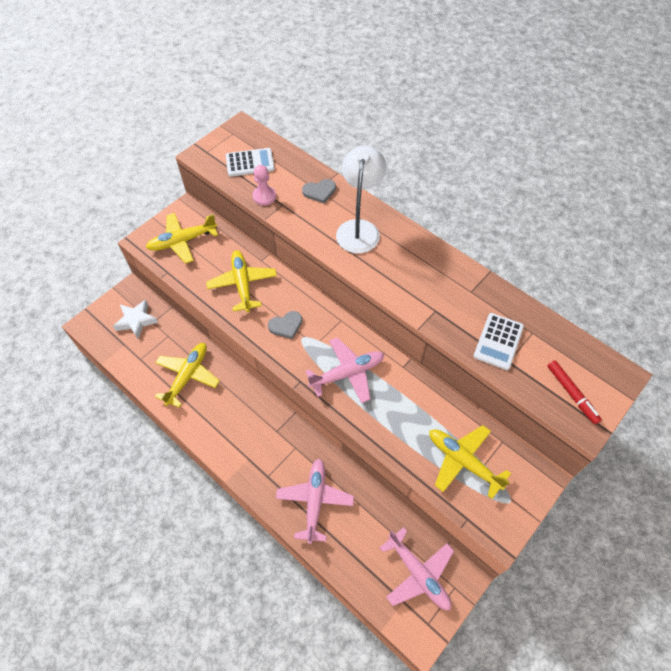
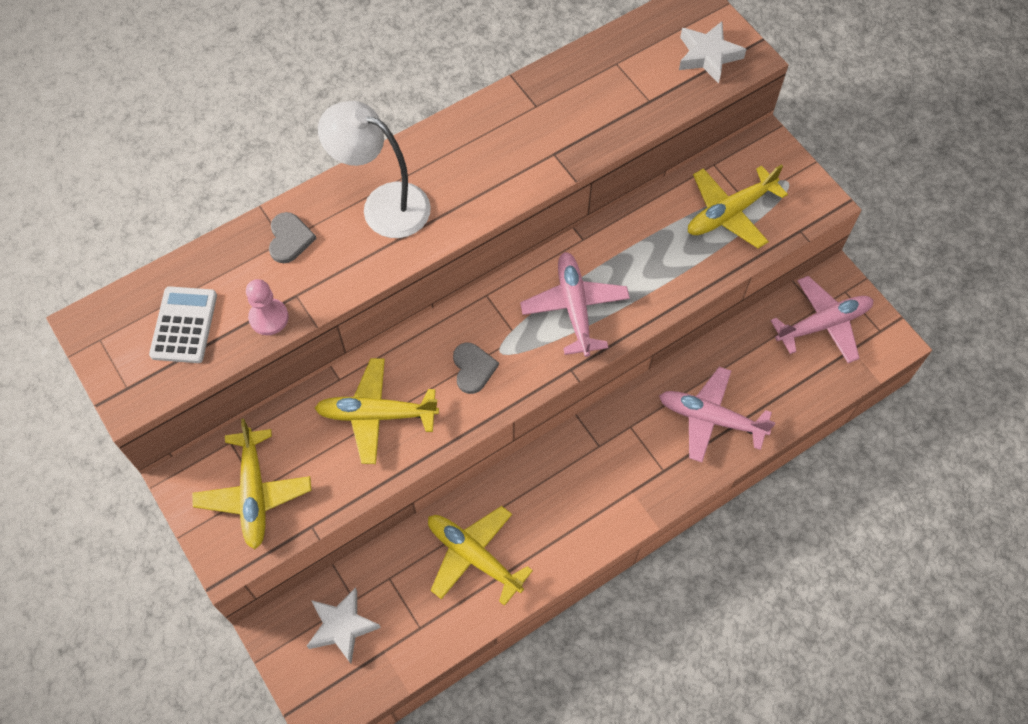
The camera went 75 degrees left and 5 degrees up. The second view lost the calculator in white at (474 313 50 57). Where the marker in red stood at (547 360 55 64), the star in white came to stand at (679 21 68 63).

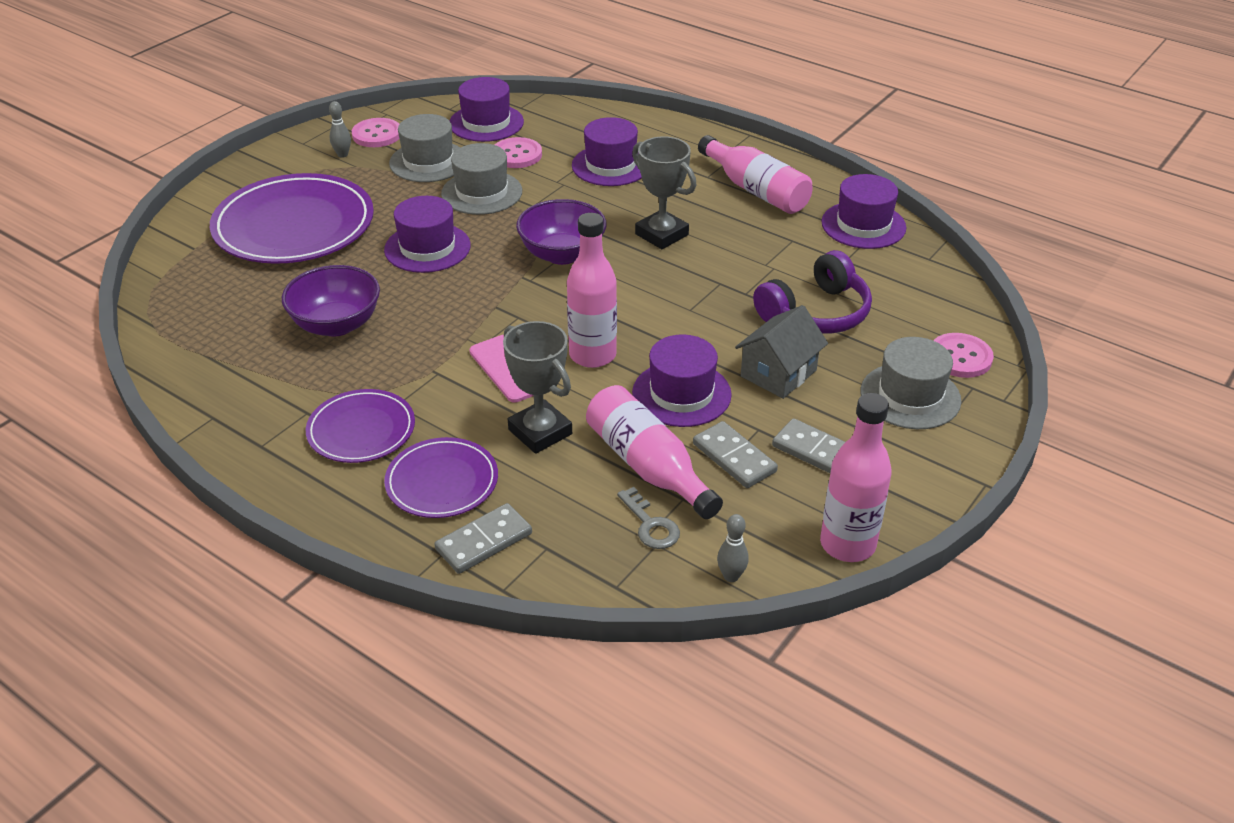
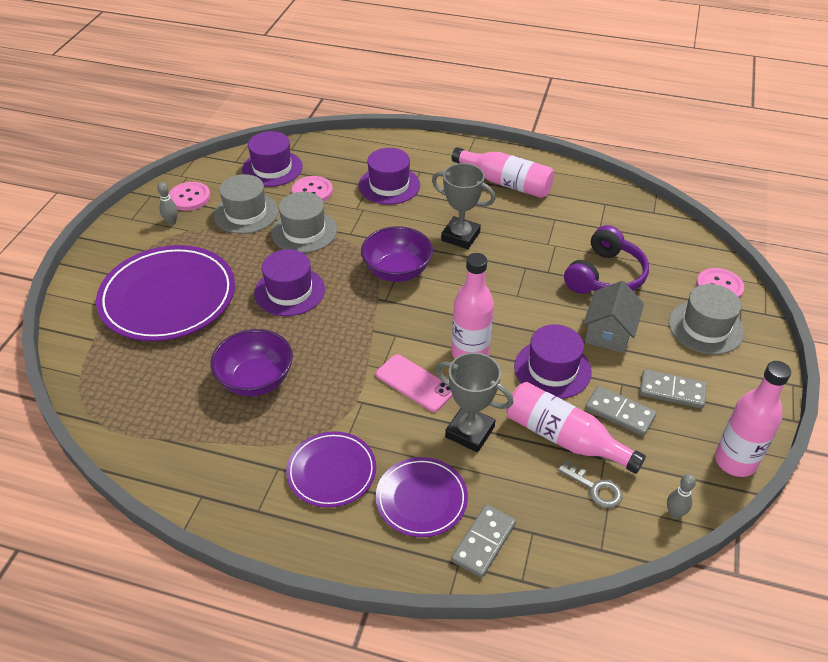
The camera went 20 degrees left and 5 degrees up. The second view lost the hat in purple at (822 174 84 75).

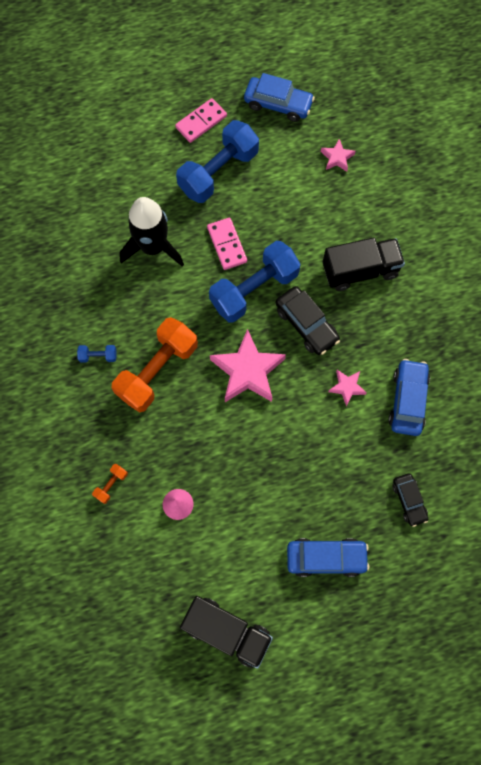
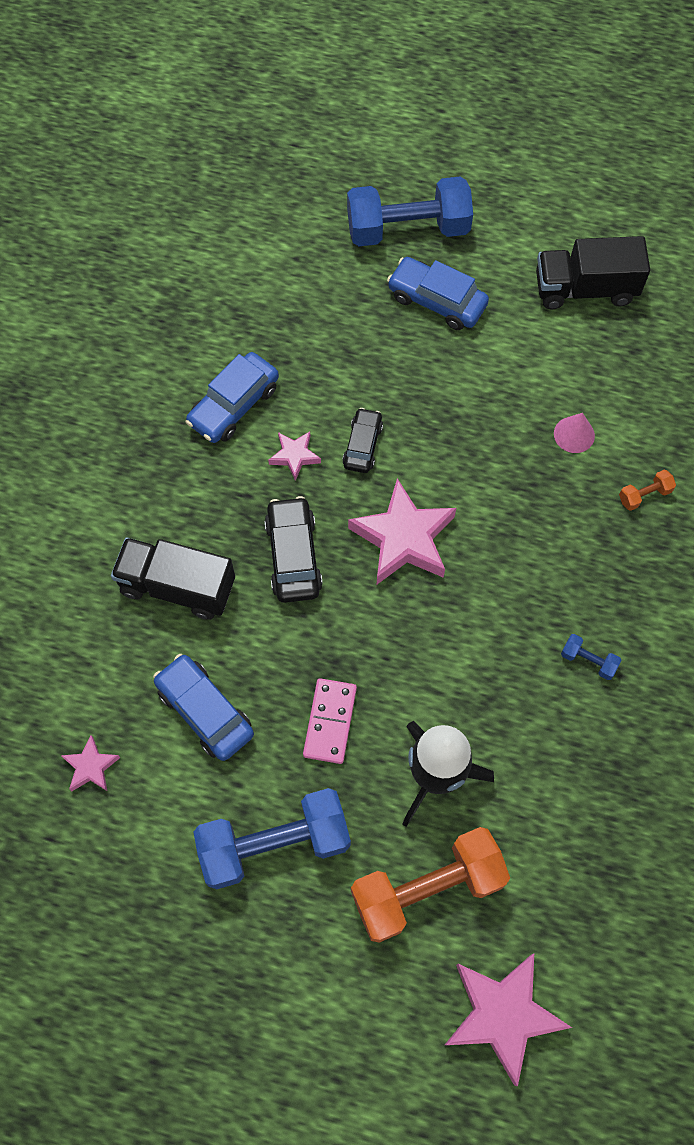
The camera went 150 degrees left and 5 degrees down. The car in blue ended up elsewhere, having gone from (244 73 71 49) to (153 654 101 107). The second view lost the domino in pink at (175 98 52 45). The dumbbell in blue ended up elsewhere, having gone from (209 241 92 82) to (347 177 126 69). The dumbbell in orange ended up elsewhere, having gone from (112 317 86 95) to (351 827 159 116). The car in black ended up elsewhere, having gone from (393 474 35 53) to (342 408 41 65). The truck in black at (180 596 93 73) ended up facing another way, 60 degrees counterclockwise from before. The second view gained the star in pink at (445 954 127 132).

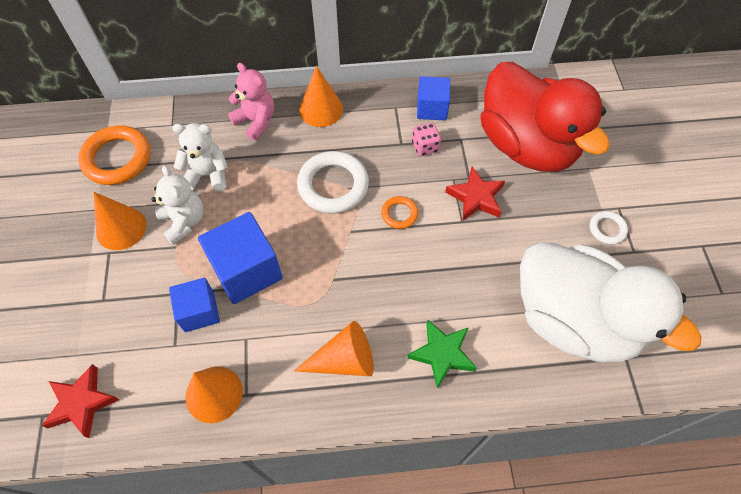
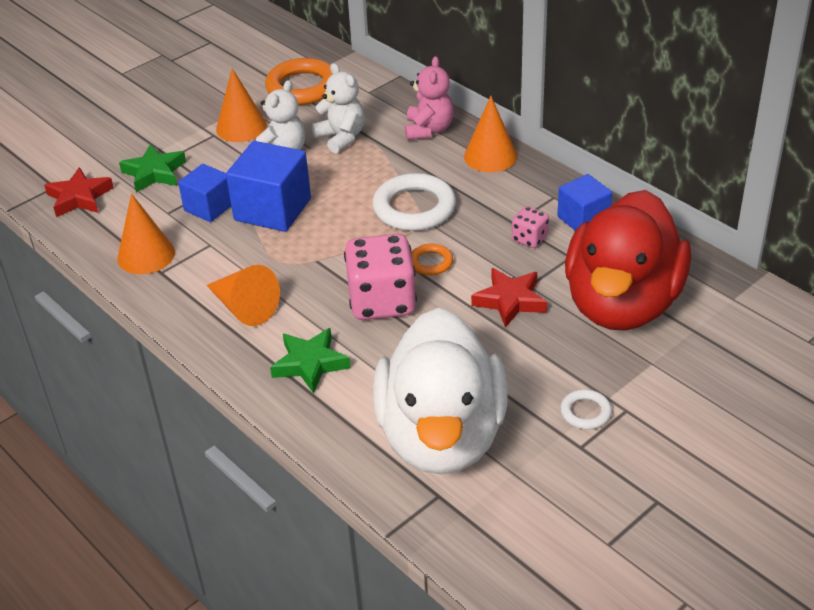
The camera went 55 degrees right and 20 degrees down. The second view gained the star in green at (119 144 67 48). The second view gained the dice in pink at (344 234 73 86).

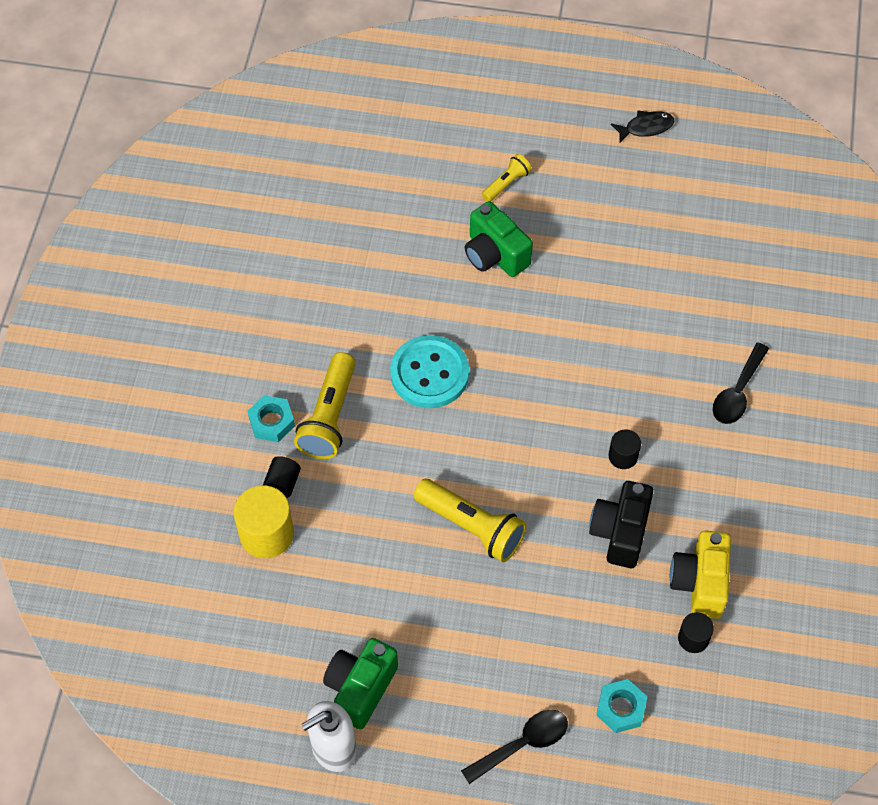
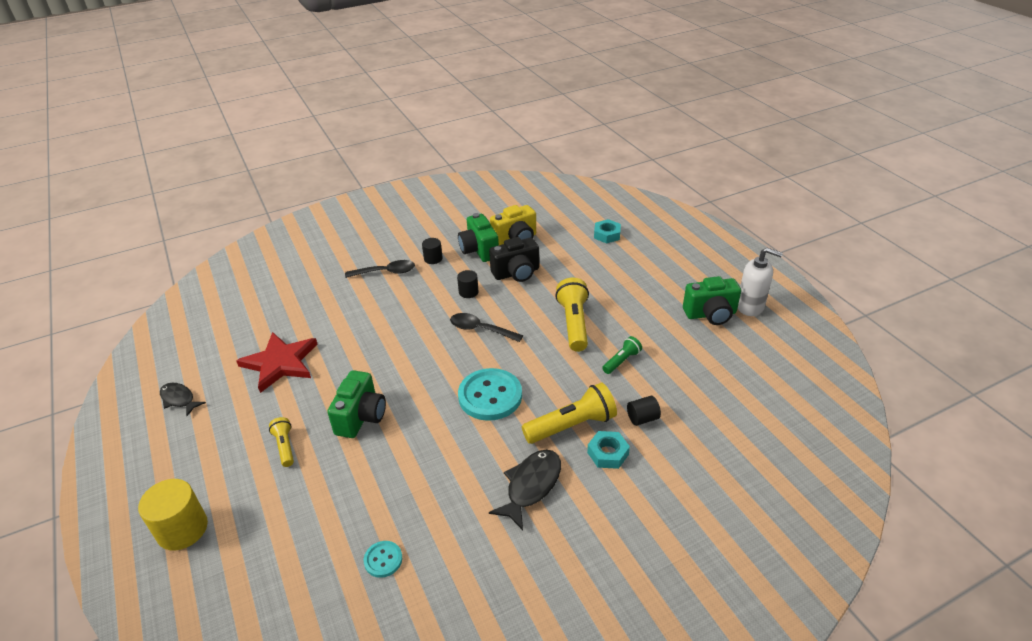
The camera went 125 degrees left and 20 degrees down. The flashlight in yellow at (482 154 50 48) ended up facing another way, 60 degrees clockwise from before. The cylinder in yellow ended up elsewhere, having gone from (234 485 60 73) to (138 479 70 72). The cylinder in black ended up elsewhere, having gone from (678 612 36 41) to (422 238 21 26). The spoon in black ended up elsewhere, having gone from (461 710 107 74) to (450 313 73 29). The second view gained the camera in green at (458 213 41 49). The second view gained the star in red at (236 332 81 61). The second view gained the flashlight in green at (602 336 40 38). The second view gained the fish in black at (489 450 72 80). The second view gained the button in turquoise at (364 541 38 37).

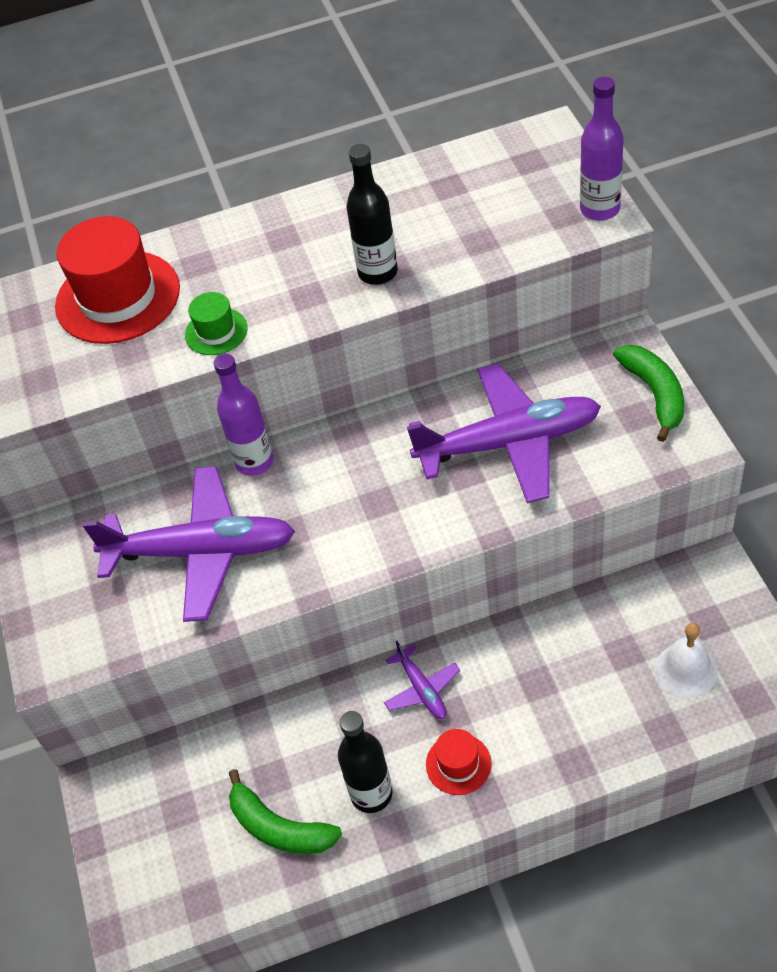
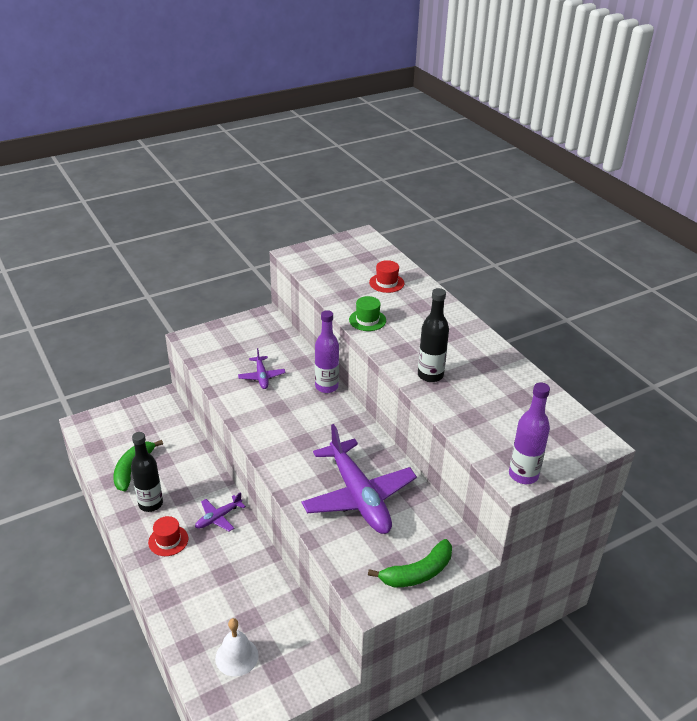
The camera went 70 degrees right and 15 degrees down. The size of the hat in red at (55 216 125 128) changed by a factor of 0.49. The size of the plane in purple at (83 466 212 156) changed by a factor of 0.46.

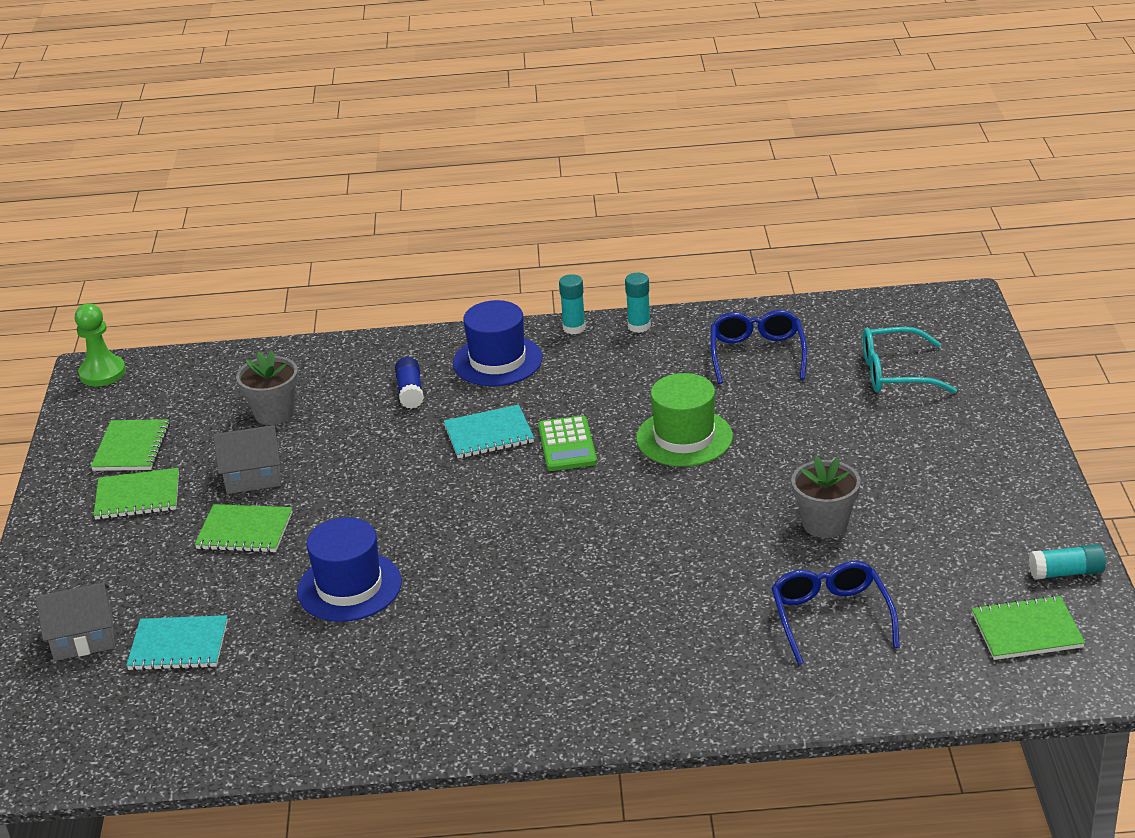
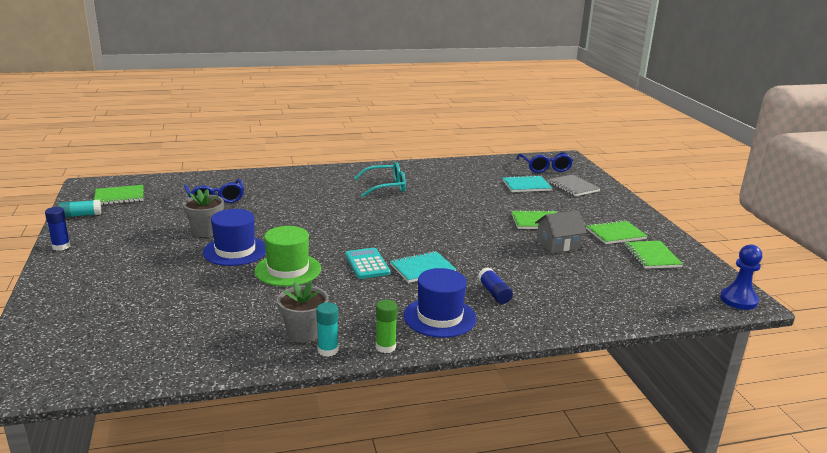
The camera went 165 degrees right and 10 degrees down. What was the glue stick in turquoise at (559 274 27 60) turned into the glue stick in green at (376 300 22 53). What was the pawn in green at (75 304 51 82) turned into the pawn in blue at (720 244 42 66). The glasses in blue ended up elsewhere, having gone from (711 310 96 74) to (516 152 57 21). The glasses in turquoise ended up elsewhere, having gone from (863 327 94 66) to (354 162 52 35). The flower pot in grey ended up elsewhere, having gone from (236 350 62 75) to (277 281 52 62). What was the calculator in green at (538 416 59 55) turned into the calculator in turquoise at (345 248 45 31). The hat in blue ended up elsewhere, having gone from (297 517 105 105) to (203 209 63 57). Where the house in grey stood at (36 583 79 78), the notebook in grey came to stand at (548 174 53 22). The second view gained the glue stick in blue at (45 207 25 44).

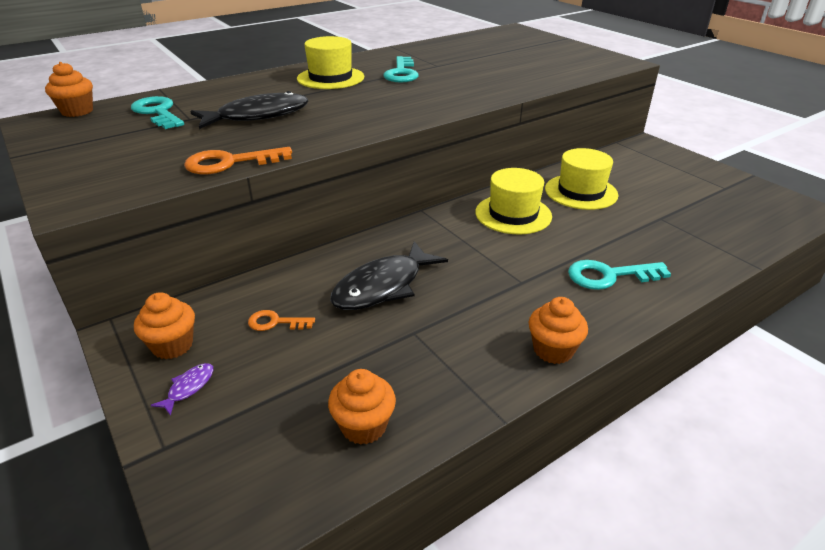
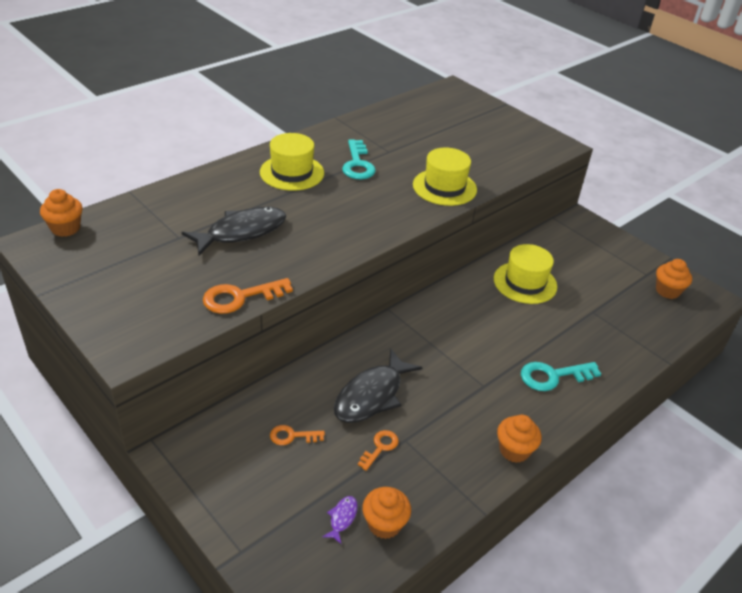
The camera went 10 degrees left and 5 degrees up. The second view lost the key in turquoise at (131 96 53 33). The hat in yellow ended up elsewhere, having gone from (475 168 77 67) to (413 147 64 59). The cupcake in orange ended up elsewhere, having gone from (134 292 61 67) to (656 259 36 40). The fish in purple ended up elsewhere, having gone from (151 363 62 53) to (322 496 36 48). The second view gained the key in orange at (358 430 41 41).

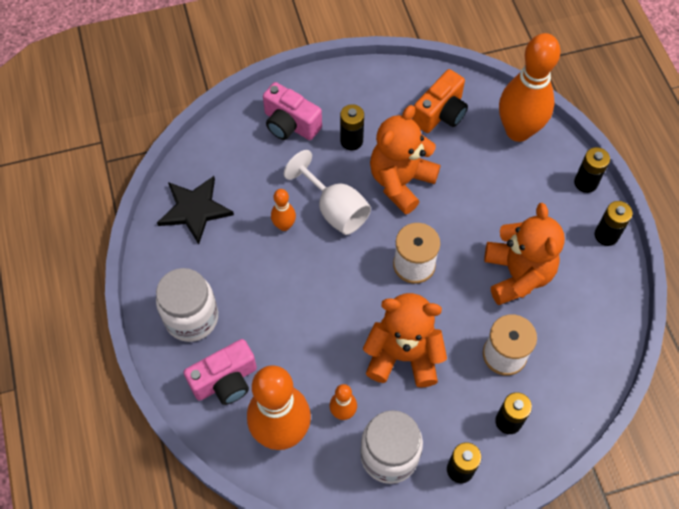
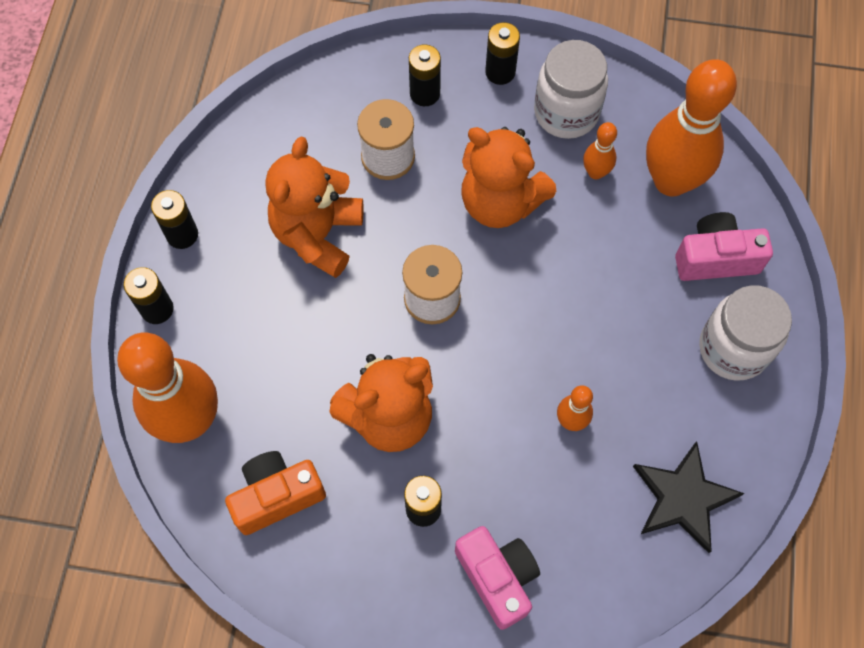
The camera went 155 degrees left and 5 degrees up. The second view lost the goblet in white at (284 150 87 85).

